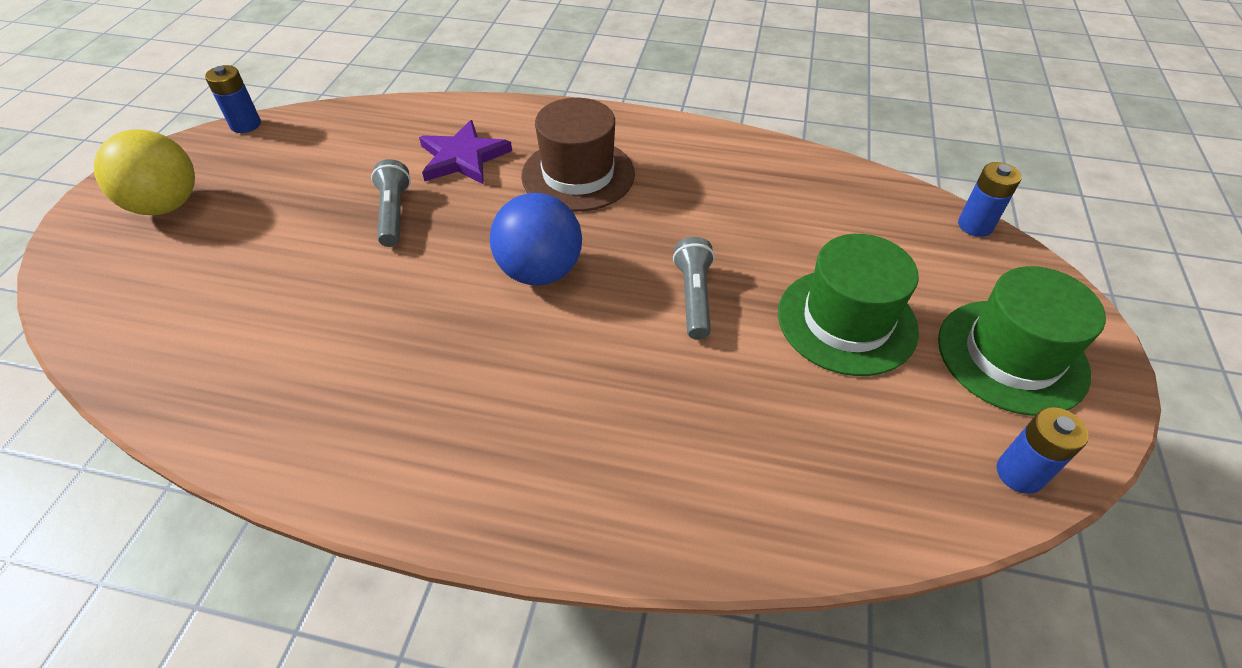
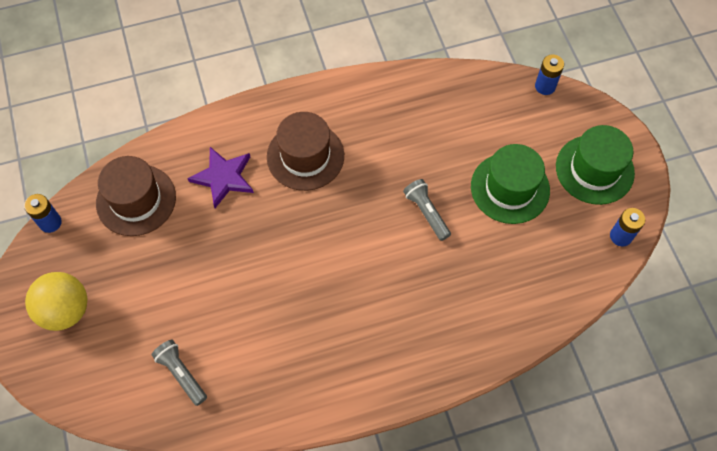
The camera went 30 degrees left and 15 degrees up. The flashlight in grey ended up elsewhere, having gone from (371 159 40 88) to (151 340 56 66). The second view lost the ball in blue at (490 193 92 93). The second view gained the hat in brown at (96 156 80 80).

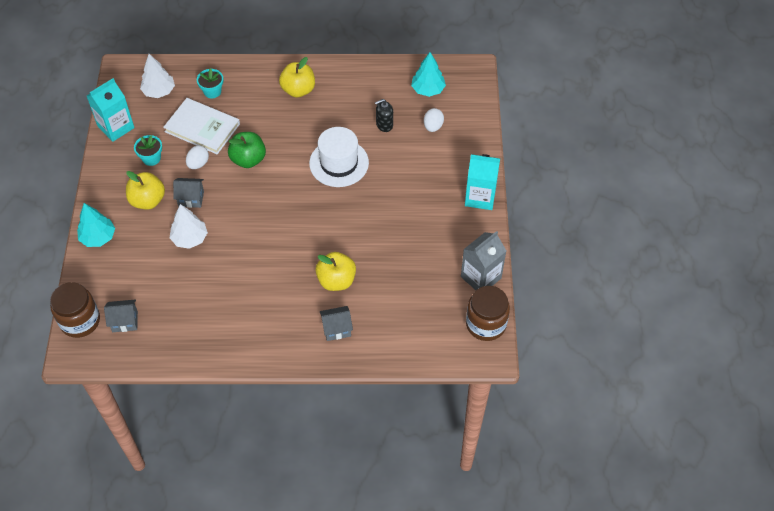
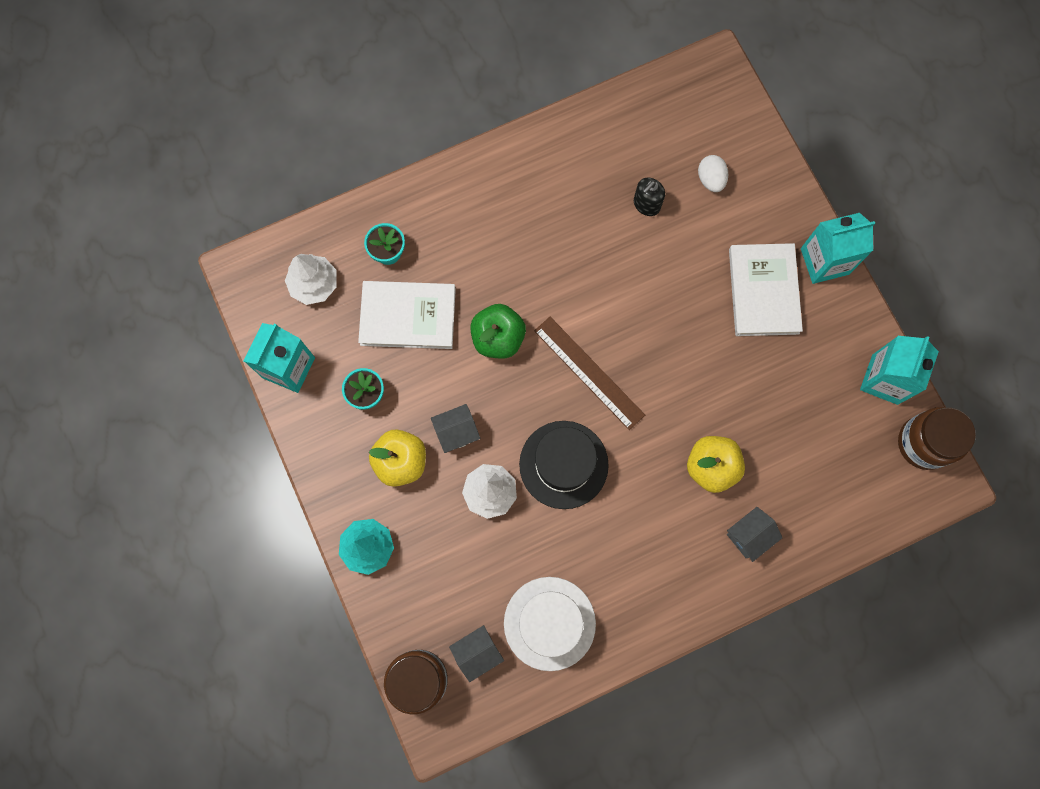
The camera went 25 degrees left and 20 degrees up. The second view lost the tree in turquoise at (411 52 35 45). The second view lost the apple in yellow at (279 57 36 40). The hat in white ended up elsewhere, having gone from (309 127 60 60) to (504 577 92 94). The second view lost the egg in white at (186 146 23 23). What was the carton in grey at (461 231 45 59) turned into the carton in turquoise at (860 336 79 69). The second view gained the book in white at (729 243 74 93). The second view gained the ruler in brown at (534 317 111 113). The second view gained the hat in black at (519 421 90 88).

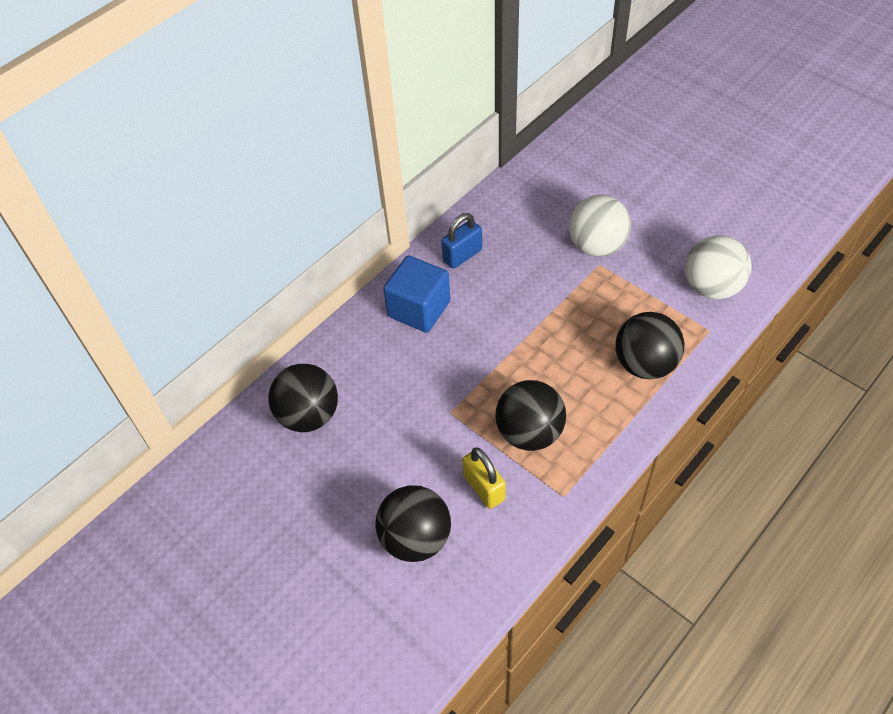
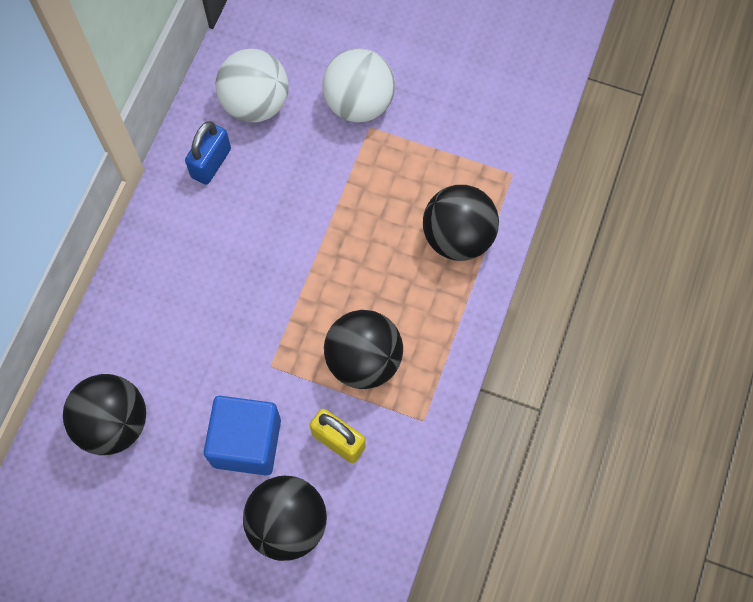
The camera went 25 degrees left and 15 degrees up. The ball in white ended up elsewhere, having gone from (685 235 67 64) to (215 49 74 73). The cube in blue ended up elsewhere, having gone from (383 255 67 78) to (204 396 77 80).

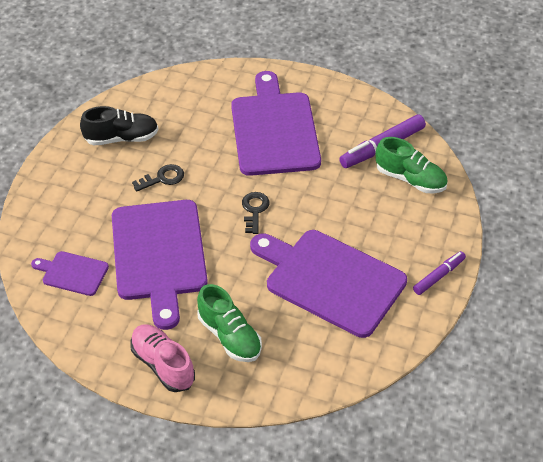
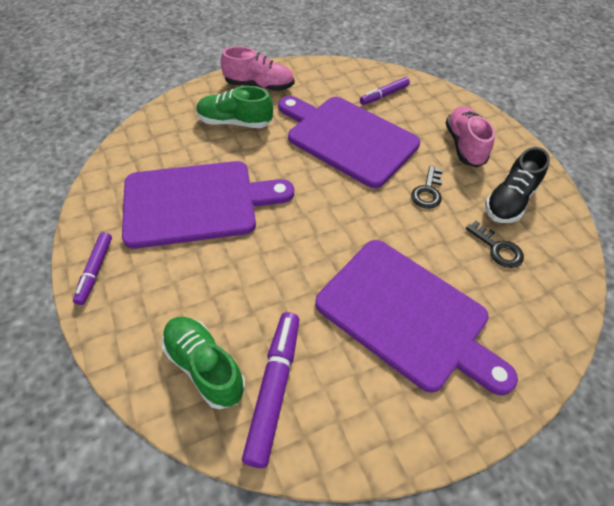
The camera went 135 degrees right and 5 degrees up. The shoe in green at (376 137 72 56) ended up facing another way, 60 degrees clockwise from before. The key in black ended up elsewhere, having gone from (242 192 27 42) to (466 221 58 47). Where the cutting board in purple stood at (31 251 78 45), the marker in purple came to stand at (360 77 50 28). The second view gained the shoe in pink at (446 106 49 61).

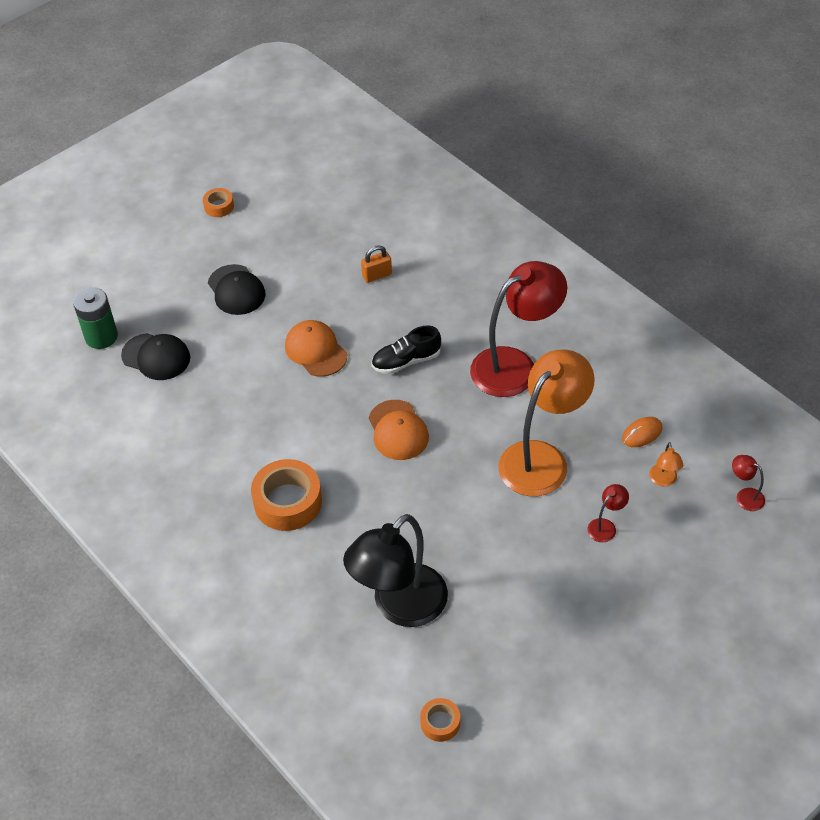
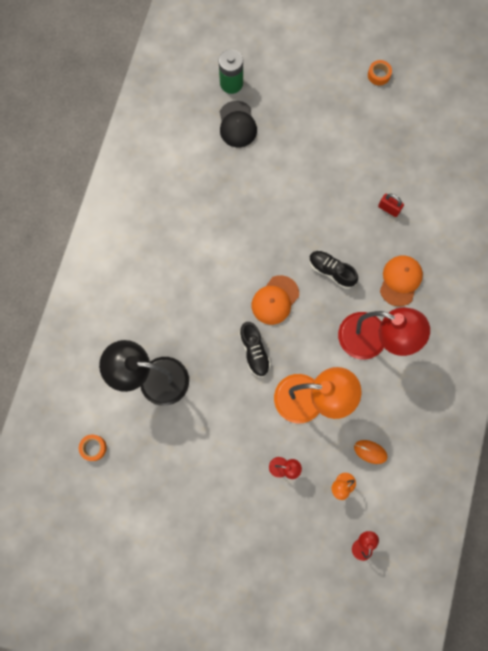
The camera went 55 degrees right and 25 degrees up. What was the padlock in orange at (361 245 31 38) turned into the padlock in red at (378 193 26 24). The second view lost the cap in black at (208 264 58 51). The cap in orange ended up elsewhere, having gone from (285 320 62 57) to (380 255 43 52). The second view lost the tape in orange at (251 459 71 72). The second view gained the shoe in black at (239 322 32 55).

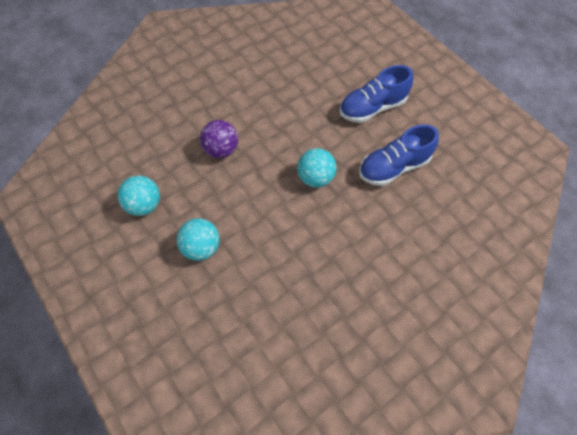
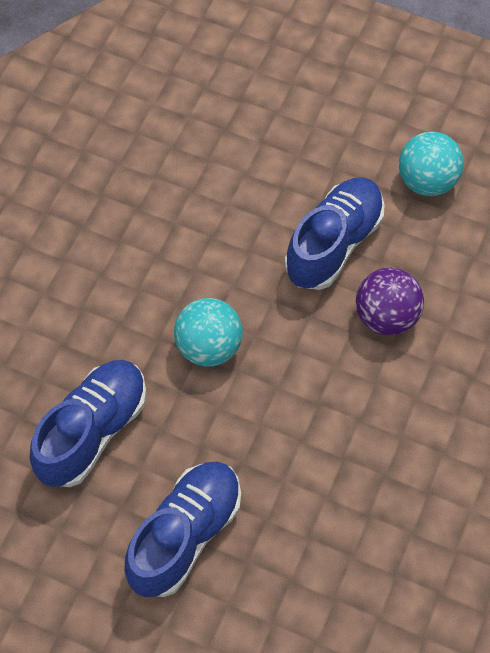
The camera went 150 degrees right and 0 degrees up. The second view lost the ball in turquoise at (176 218 44 43). The second view gained the shoe in blue at (285 177 100 113).

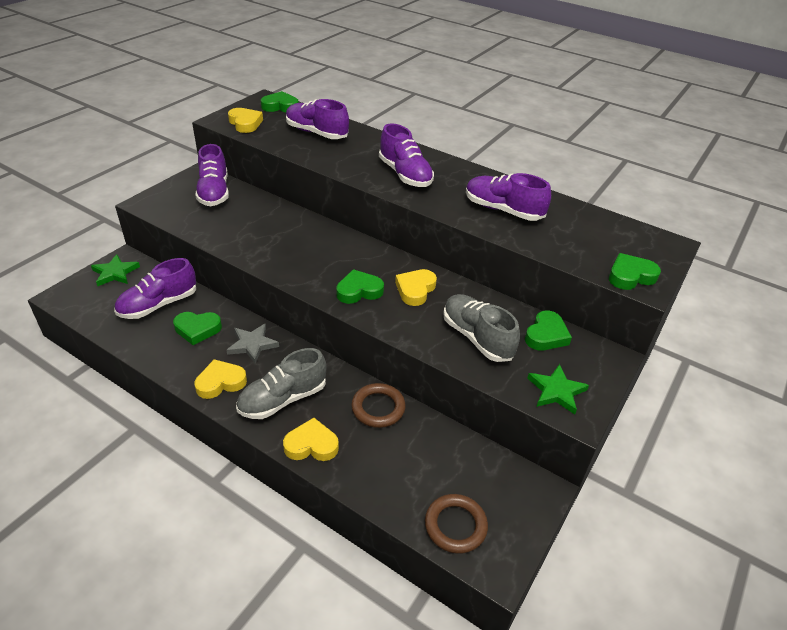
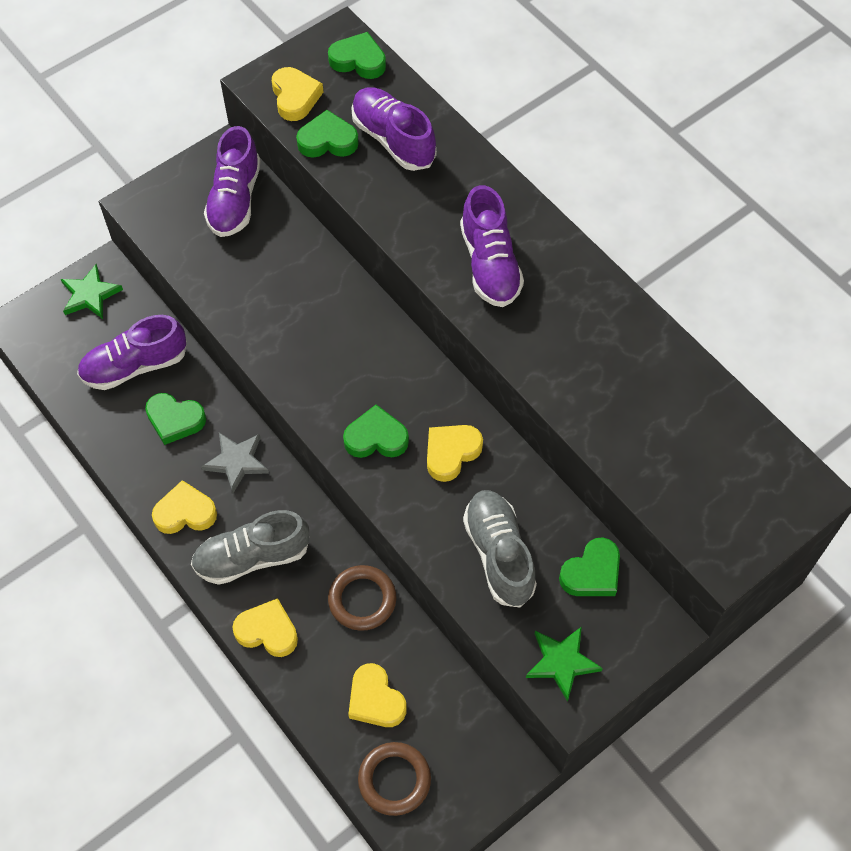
The camera went 20 degrees right and 20 degrees up. The second view lost the shoe in purple at (466 173 85 48). The heart in green ended up elsewhere, having gone from (609 253 52 37) to (296 110 63 48). The second view gained the heart in yellow at (348 663 59 64).

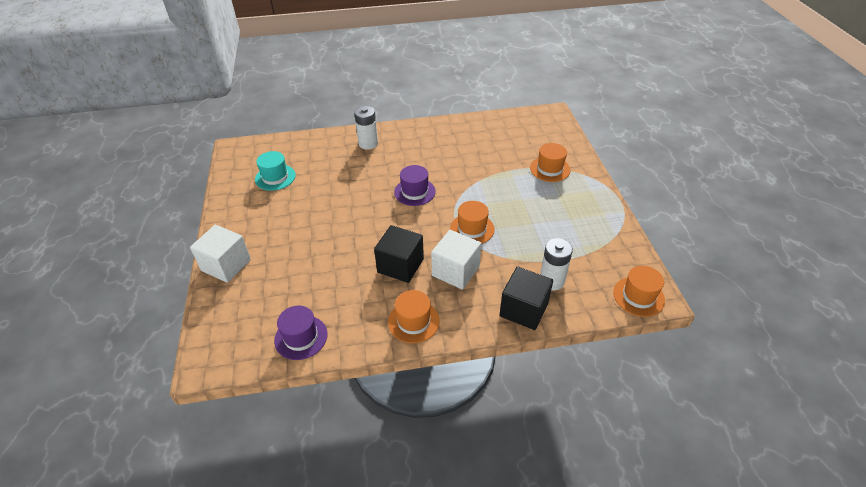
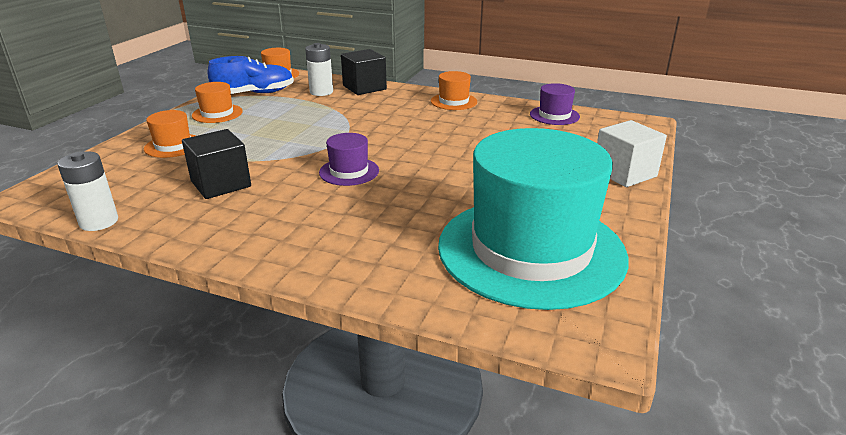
The camera went 150 degrees left and 15 degrees down. The battery in white ended up elsewhere, having gone from (354 106 24 44) to (57 151 61 80). The size of the hat in turquoise at (255 151 41 40) changed by a factor of 2.50. The hat in orange ended up elsewhere, having gone from (450 201 45 43) to (192 82 51 41). The cube in black ended up elsewhere, having gone from (374 225 50 58) to (182 129 69 70). The second view lost the cube in white at (431 230 50 59). The second view gained the shoe in blue at (208 56 86 38).

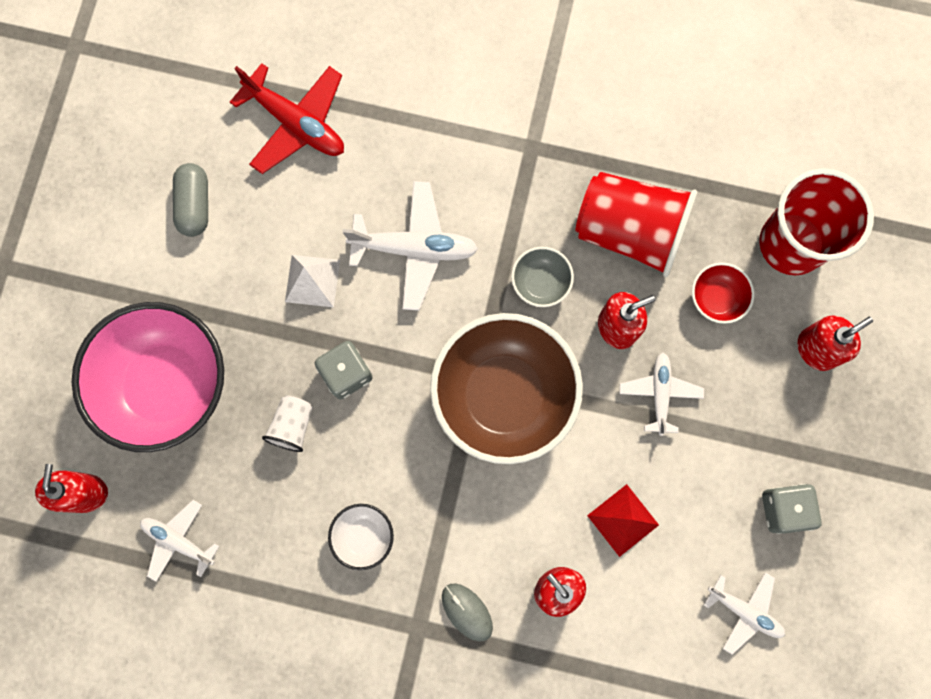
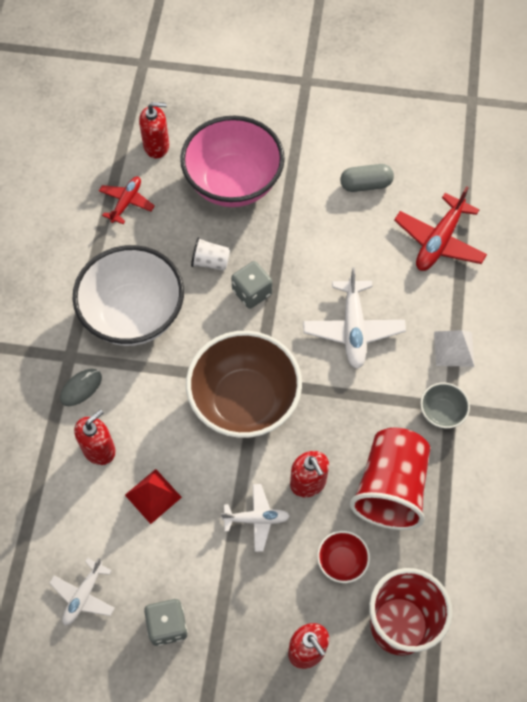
The camera went 85 degrees right and 15 degrees down. The bowl in grey ended up elsewhere, having gone from (511 247 63 60) to (420 382 50 47). The pyramid in white ended up elsewhere, having gone from (285 255 55 52) to (434 330 40 37). What was the plane in white at (140 500 79 82) turned into the plane in red at (99 177 56 47). The size of the bowl in white at (328 504 66 66) changed by a factor of 2.30.

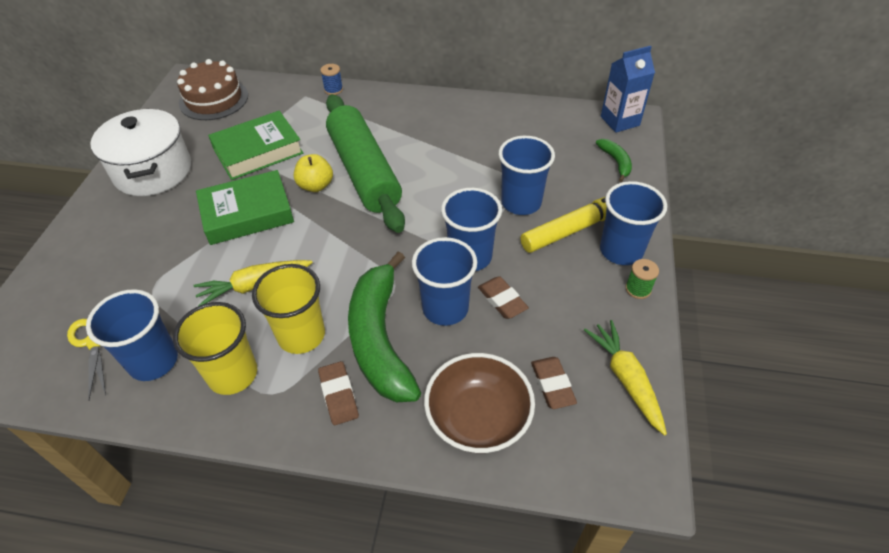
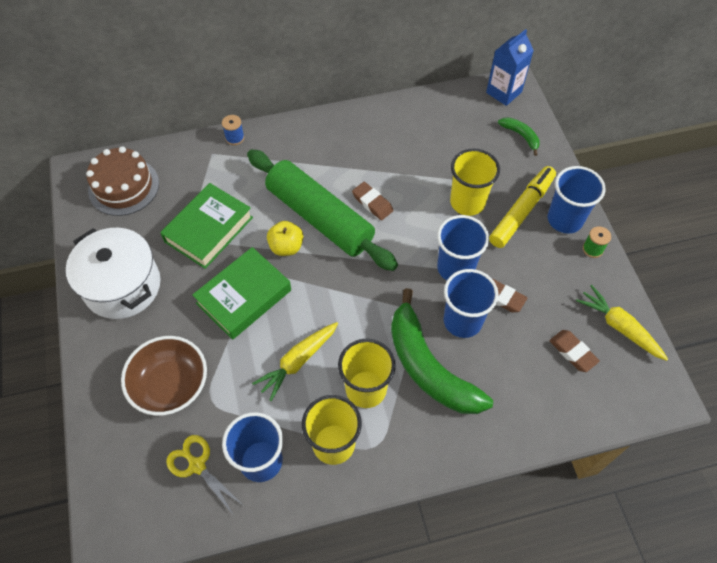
The camera went 25 degrees left and 10 degrees up. What was the cup in blue at (498 136 57 79) turned into the cup in yellow at (450 148 50 68). The bowl in brown ended up elsewhere, having gone from (424 353 111 100) to (121 336 86 80). The eraser in brown ended up elsewhere, having gone from (318 361 41 64) to (352 182 42 38).

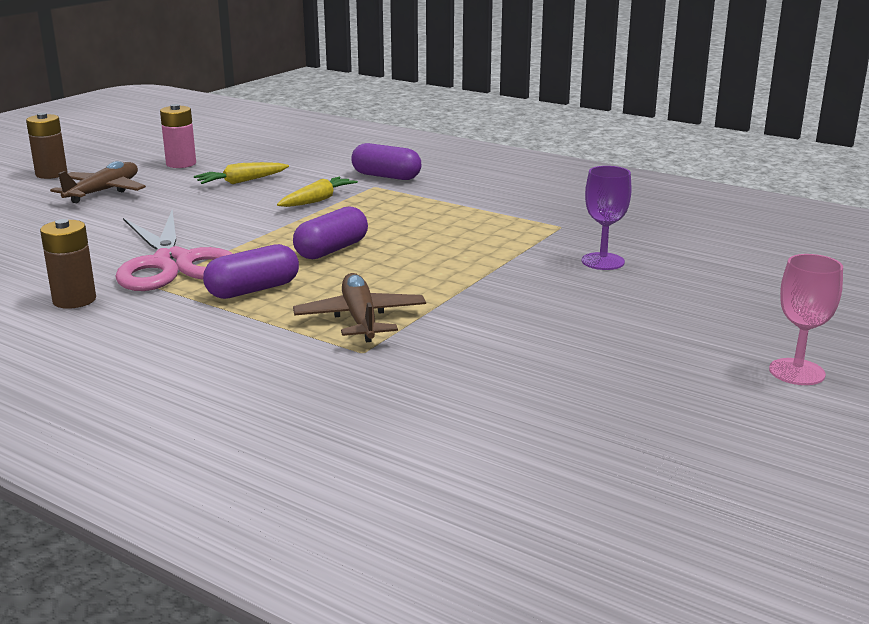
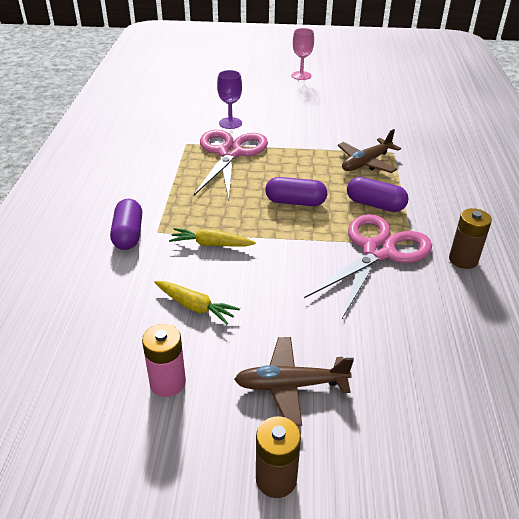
The camera went 120 degrees left and 15 degrees up. The second view gained the scissors in pink at (194 130 74 69).

